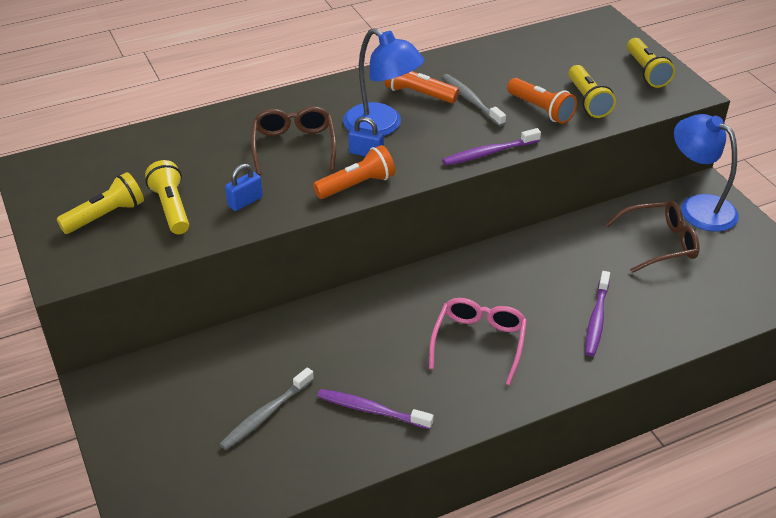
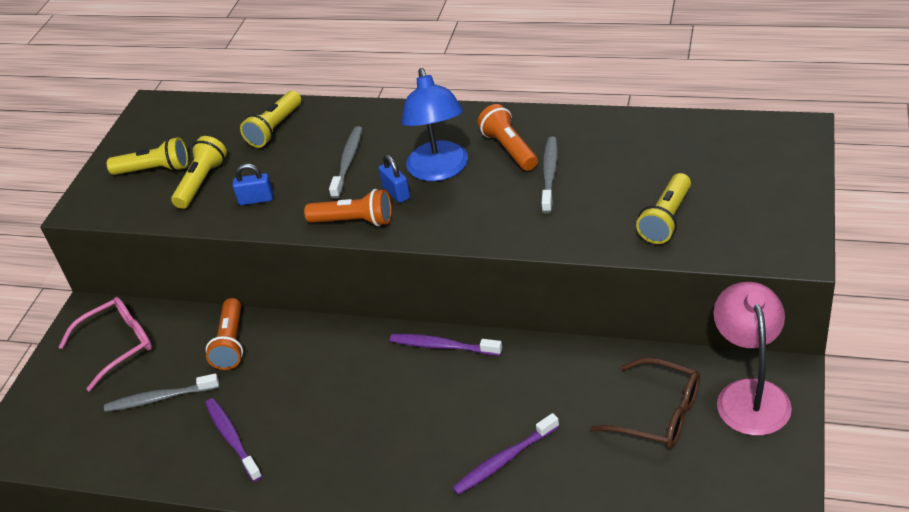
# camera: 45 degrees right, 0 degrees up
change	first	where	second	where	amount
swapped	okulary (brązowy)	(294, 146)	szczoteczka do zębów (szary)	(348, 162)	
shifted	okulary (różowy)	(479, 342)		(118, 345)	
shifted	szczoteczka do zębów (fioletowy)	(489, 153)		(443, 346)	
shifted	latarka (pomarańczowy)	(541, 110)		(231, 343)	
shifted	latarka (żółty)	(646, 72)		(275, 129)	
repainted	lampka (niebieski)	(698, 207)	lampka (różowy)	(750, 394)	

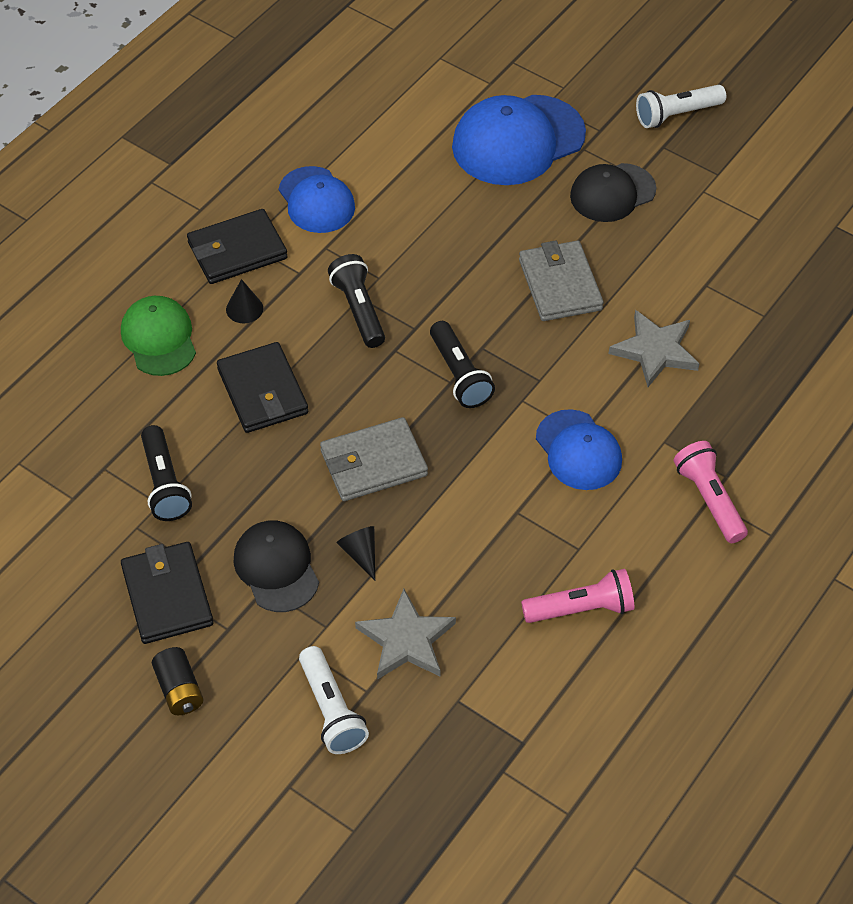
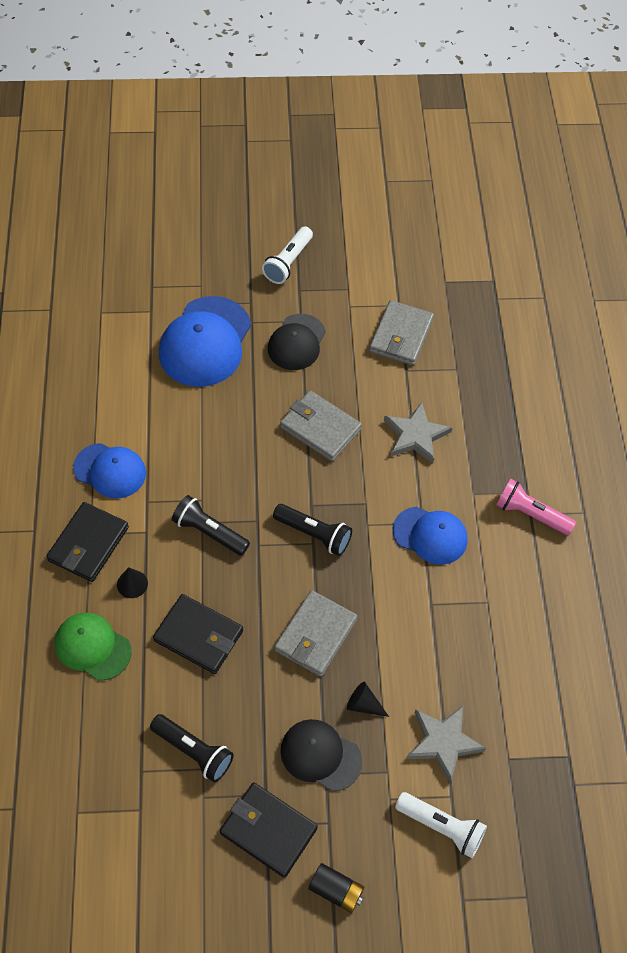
# camera: 40 degrees left, 5 degrees up
change	first	where	second	where	amount
gone	latarka (różowy)	(581, 609)			
new			portfel (szary)	(401, 335)	

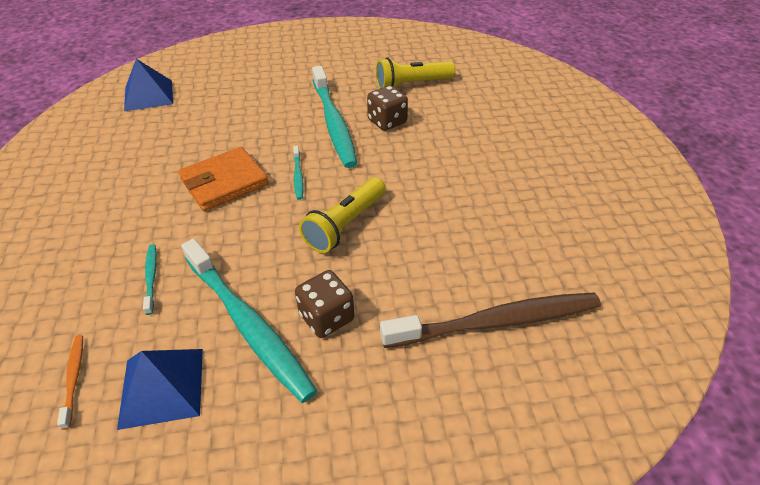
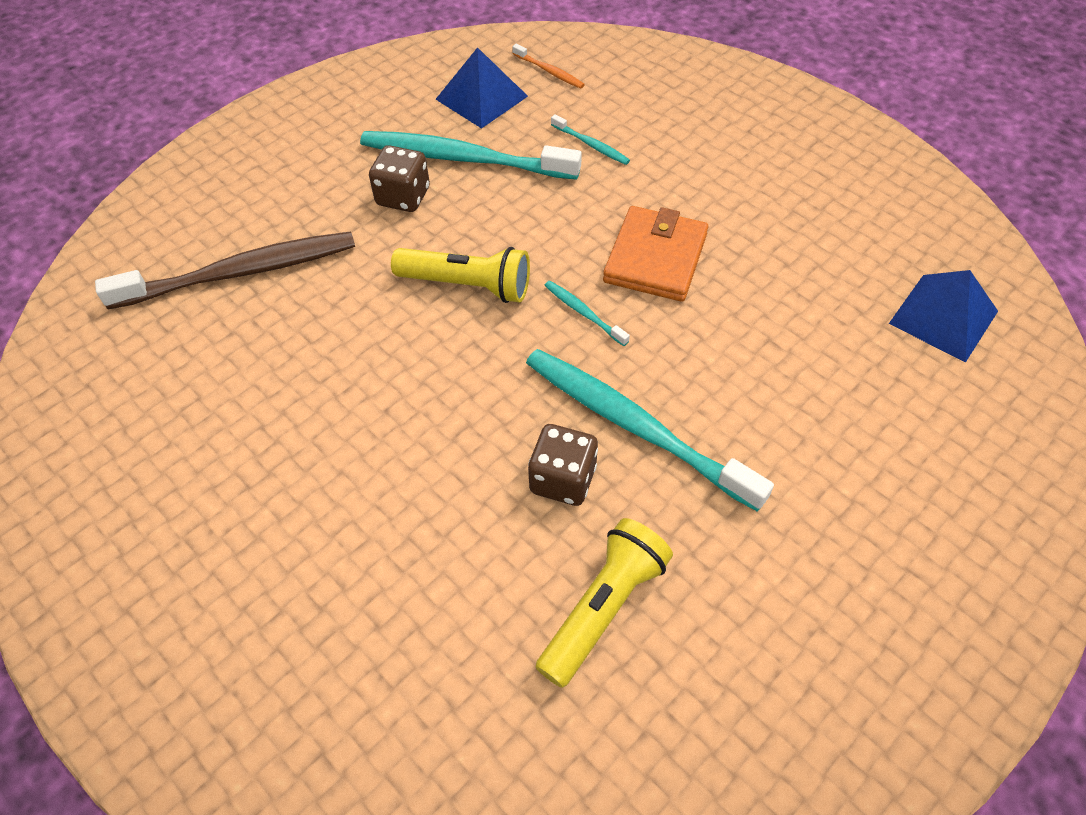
# camera: 145 degrees right, 10 degrees up
change	first	where	second	where	amount
rotated	latarka (żółty)	(345, 225)		(467, 285)	105 degrees clockwise
rotated	szczoteczka do zębów (brązowy)	(497, 322)		(240, 272)	150 degrees counterclockwise

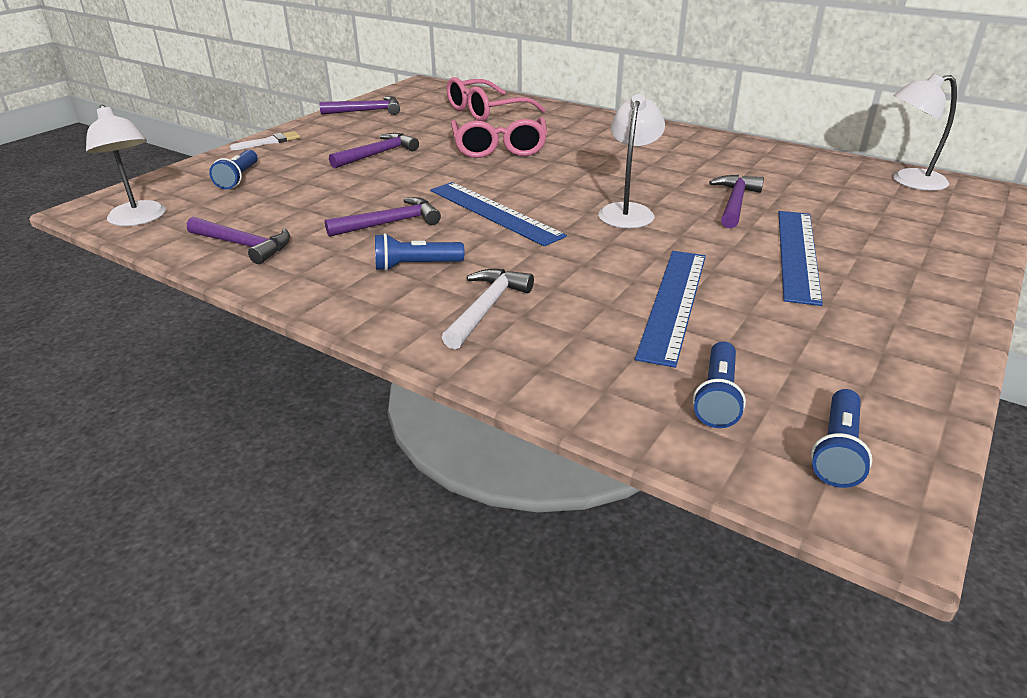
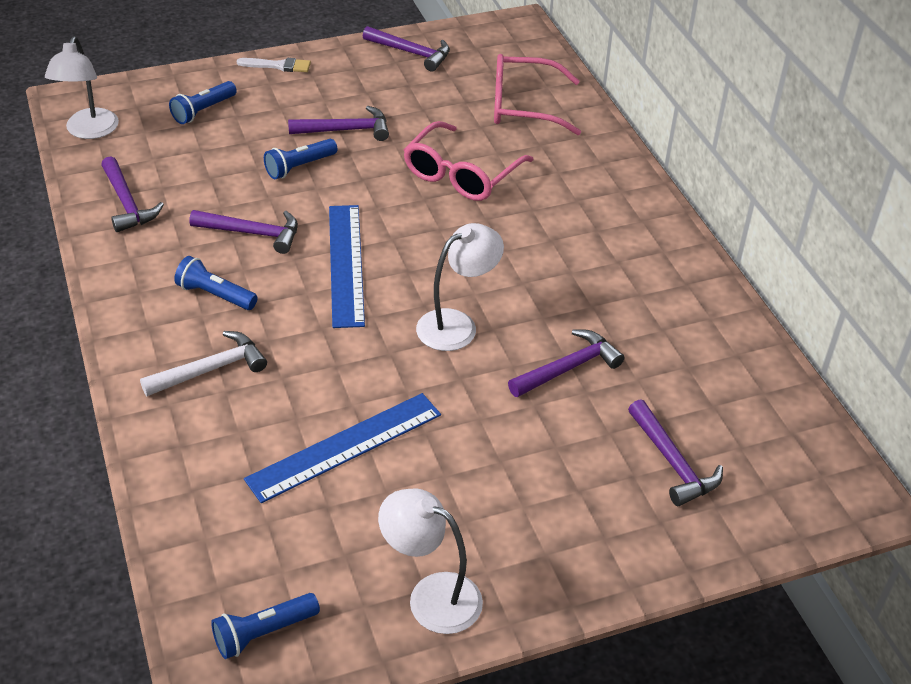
# camera: 35 degrees right, 10 degrees up
change	first	where	second	where	amount
shifted	latarka (niebieski)	(717, 397)		(299, 167)	
gone	linijka (niebieski)	(797, 254)			
shifted	lampka (biały)	(909, 181)		(431, 596)	
new			młotek (fioletowy)	(673, 463)	

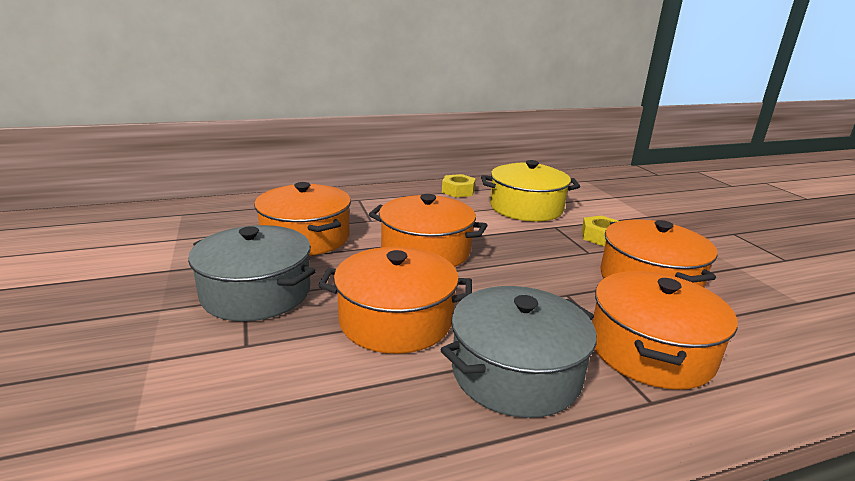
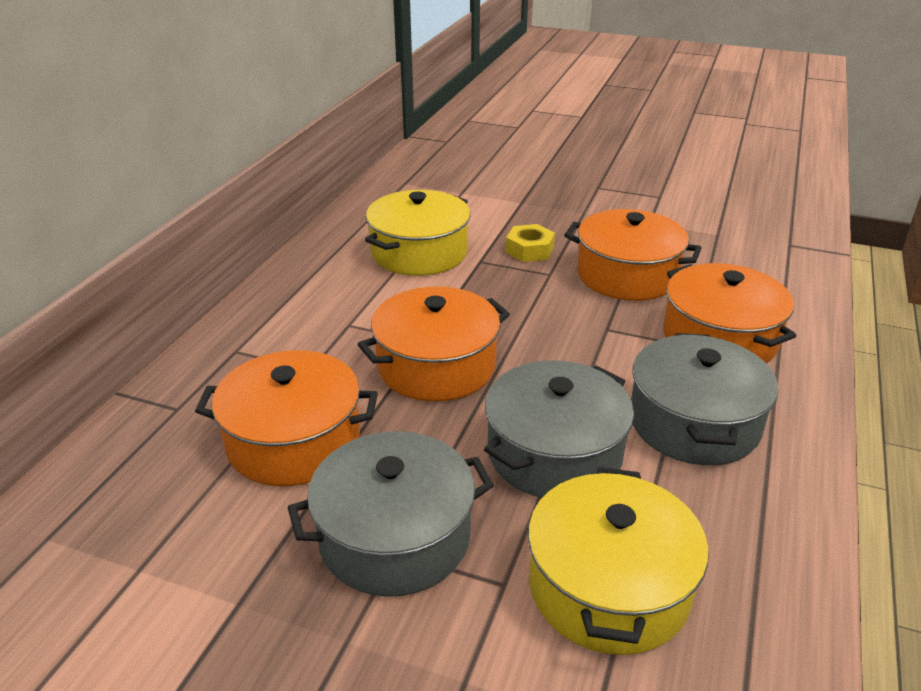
# camera: 50 degrees left, 10 degrees up
change	first	where	second	where	amount
repainted	garnek (pomarańczowy)	(396, 320)	garnek (szary)	(554, 453)	
gone	nakrętka (żółty)	(458, 191)			
new			garnek (żółty)	(609, 587)	

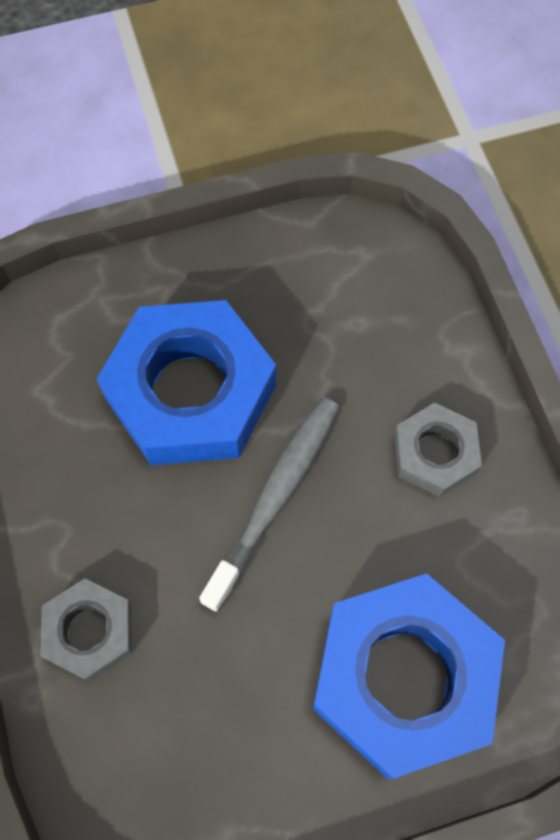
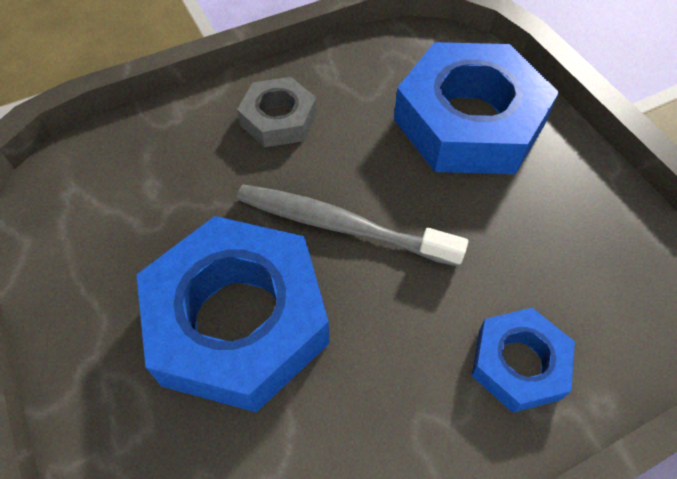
# camera: 100 degrees left, 10 degrees down
change	first	where	second	where	amount
repainted	nakrętka (szary)	(89, 632)	nakrętka (niebieski)	(518, 363)	

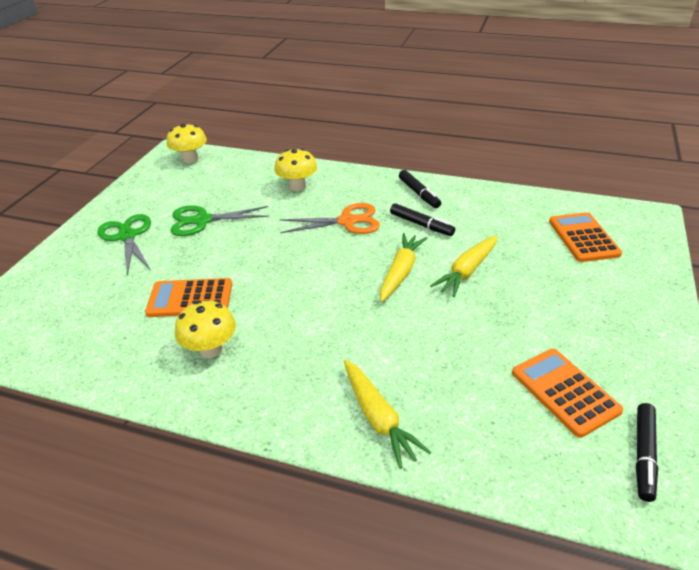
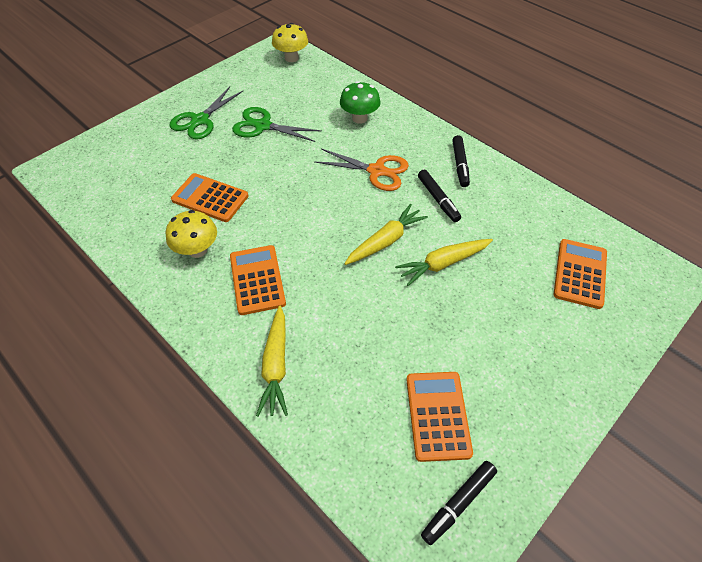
# camera: 25 degrees right, 15 degrees up
change	first	where	second	where	amount
rotated	nożyczki (zielony)	(127, 236)		(200, 120)	150 degrees counterclockwise
repainted	grzyb (żółty)	(297, 186)	grzyb (zielony)	(359, 118)	
new			kalkulator (pomarańczowy)	(257, 280)	

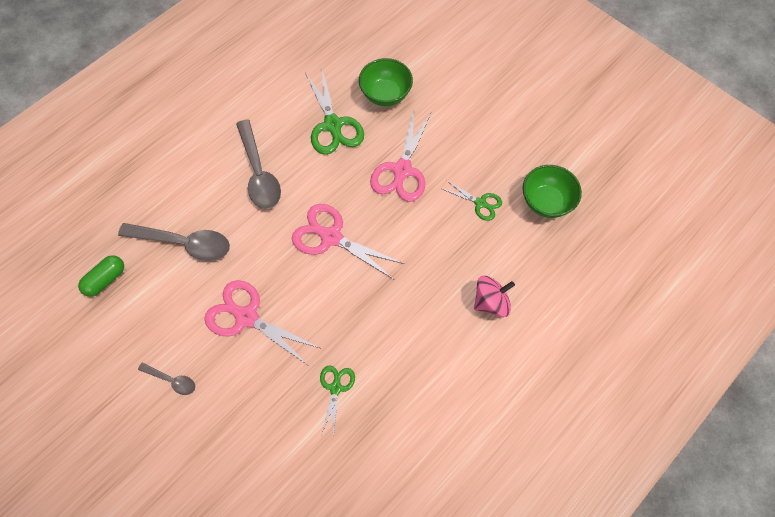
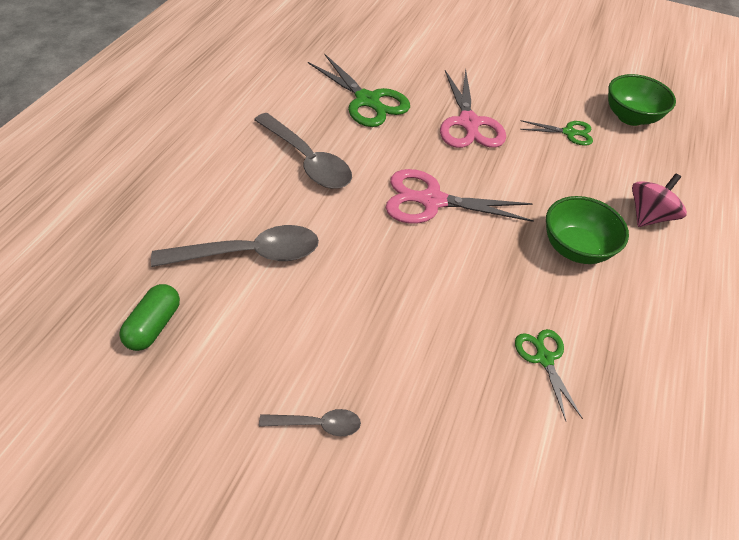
# camera: 25 degrees left, 15 degrees down
change	first	where	second	where	amount
gone	nożyczki (różowy)	(246, 317)			
shifted	miska (zielony)	(385, 94)		(575, 248)	

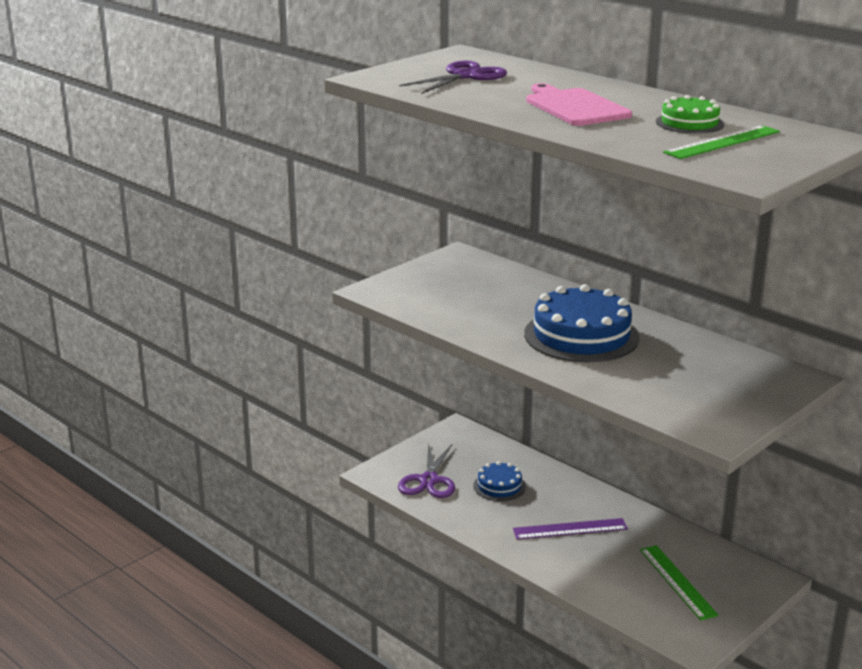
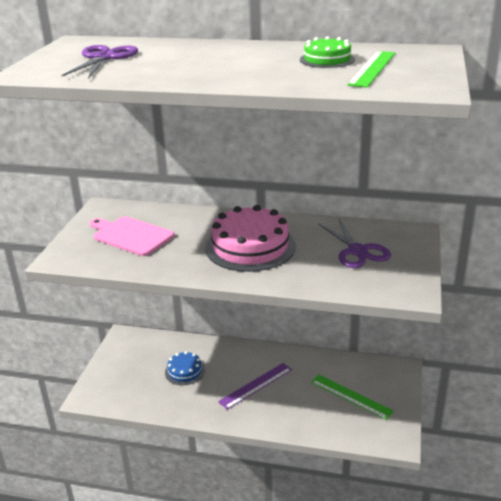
# camera: 30 degrees left, 5 degrees up
change	first	where	second	where	amount
shifted	nożyczki (fioletowy)	(429, 480)		(357, 251)	
repainted	tort (niebieski)	(581, 335)	tort (różowy)	(250, 246)	
shifted	deska do krojenia (różowy)	(575, 107)		(131, 235)	

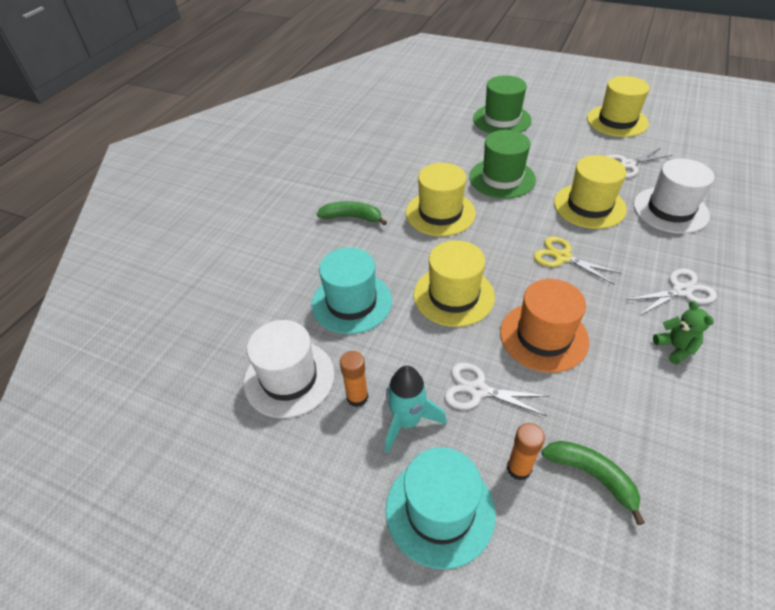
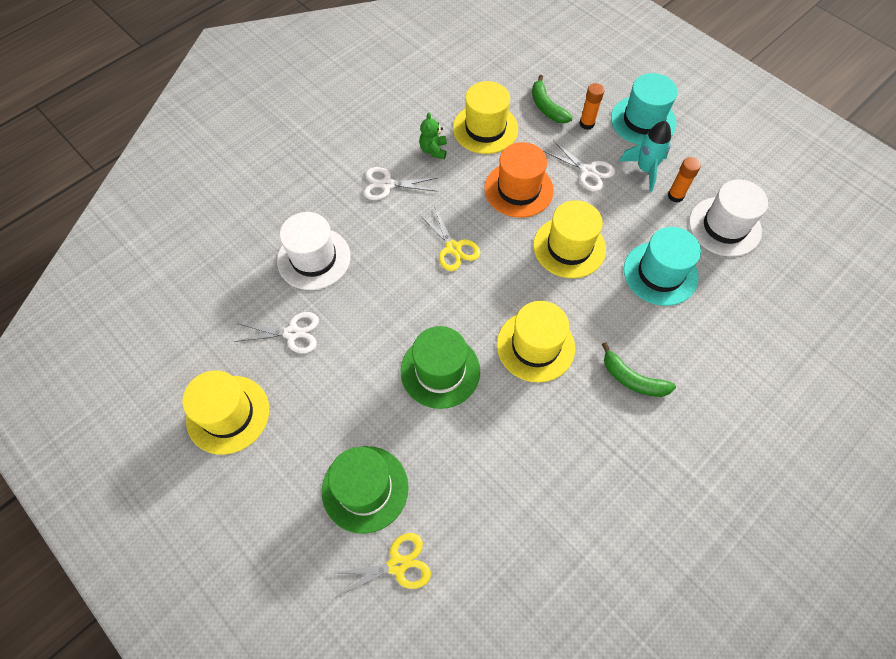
# camera: 160 degrees left, 15 degrees up
change	first	where	second	where	amount
shifted	kapelusz (żółty)	(589, 206)		(485, 128)	
new			nożyczki (żółty)	(397, 565)	

